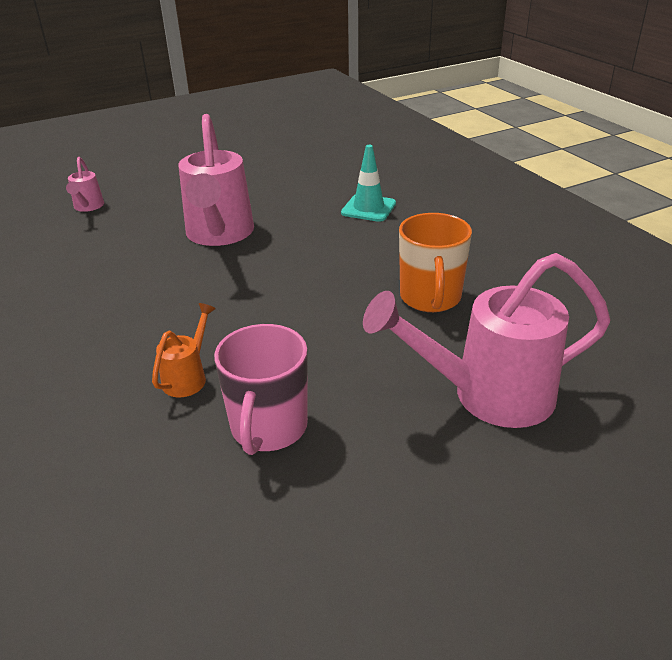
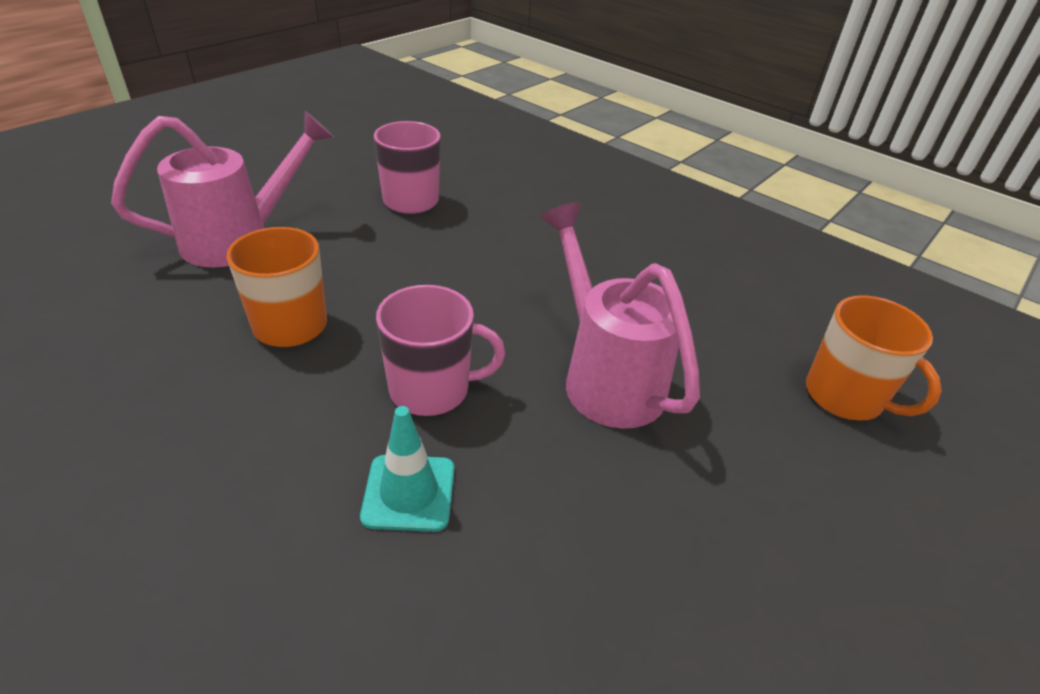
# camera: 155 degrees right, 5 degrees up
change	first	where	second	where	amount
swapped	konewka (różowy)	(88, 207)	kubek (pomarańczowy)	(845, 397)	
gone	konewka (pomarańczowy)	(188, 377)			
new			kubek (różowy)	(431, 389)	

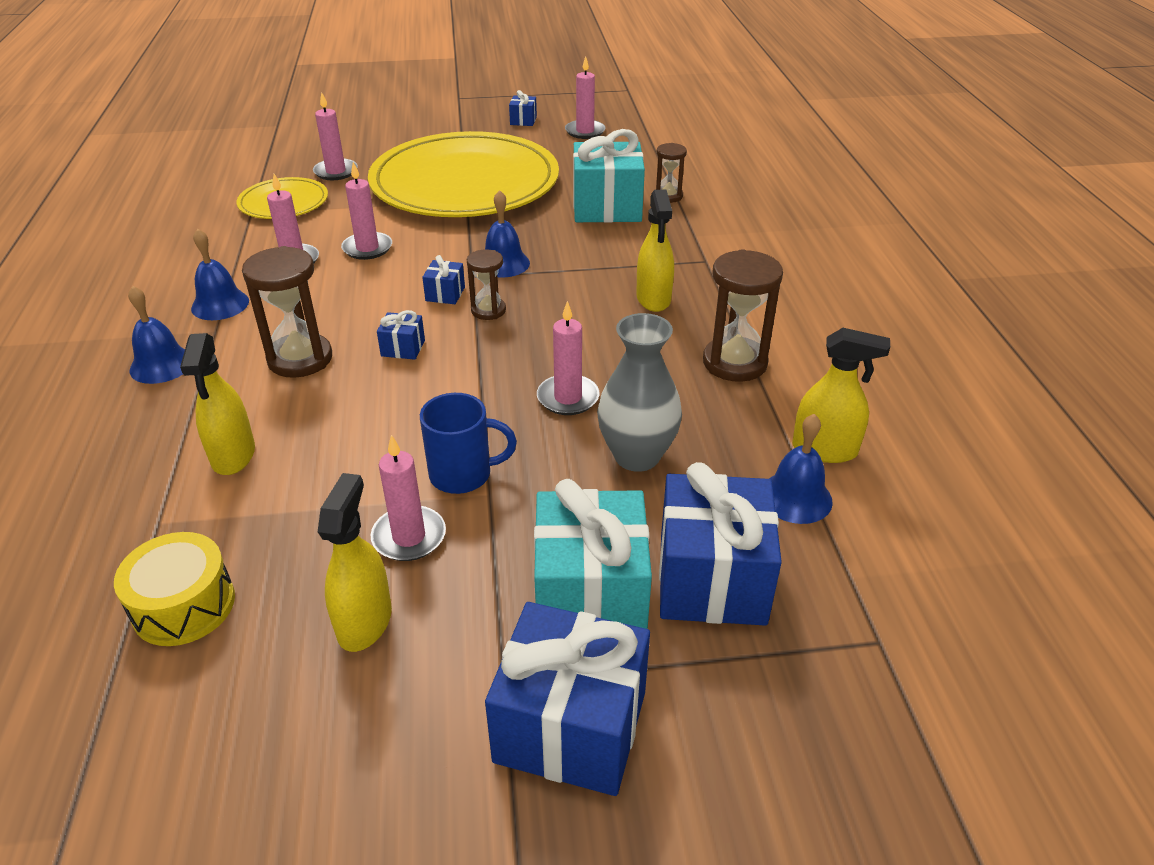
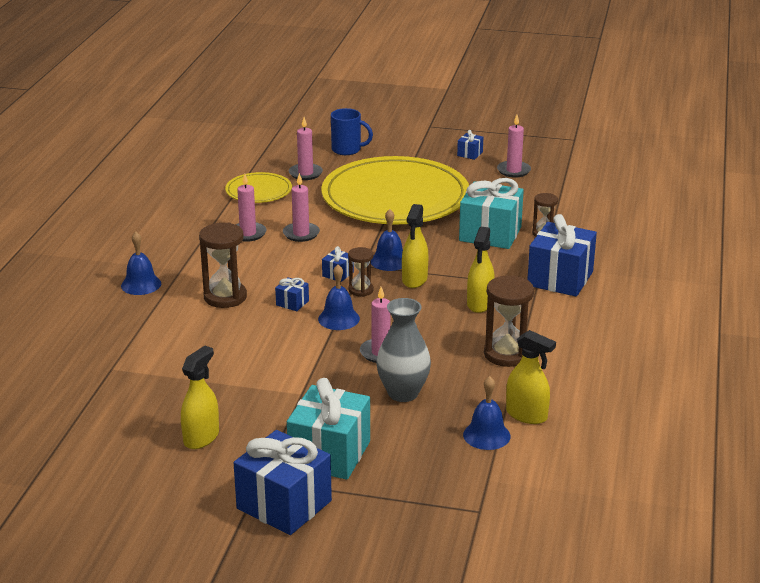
# camera: 20 degrees right, 10 degrees down
change	first	where	second	where	amount
gone	bęben (żółty)	(184, 605)			
shifted	spryskiwacz (żółty)	(233, 455)		(414, 280)	
shifted	dzwonek (niebieski)	(220, 304)		(339, 319)	
gone	świeca (różowy)	(409, 537)			
shifted	kubek (niebieski)	(463, 474)		(347, 150)	
shifted	prezent (niebieski)	(711, 579)		(560, 278)	

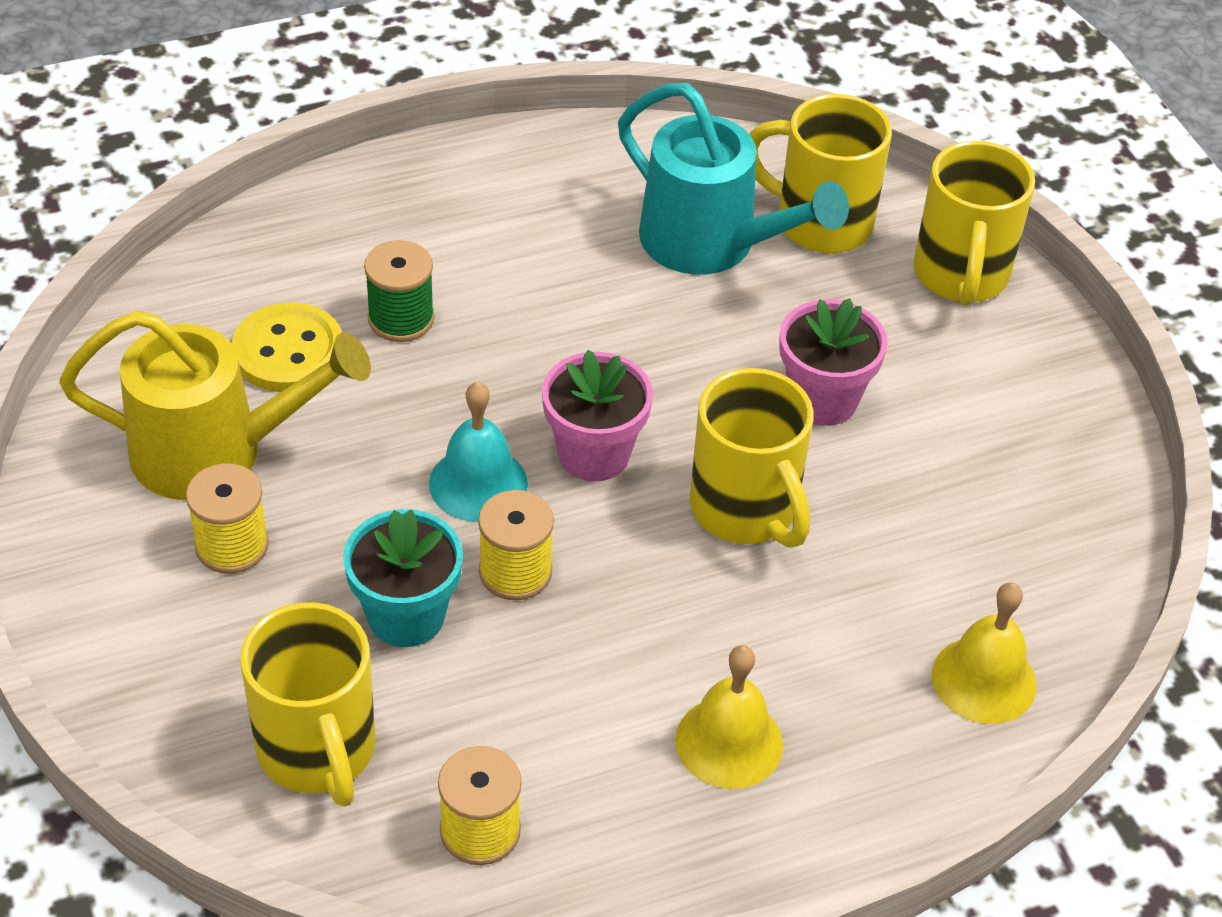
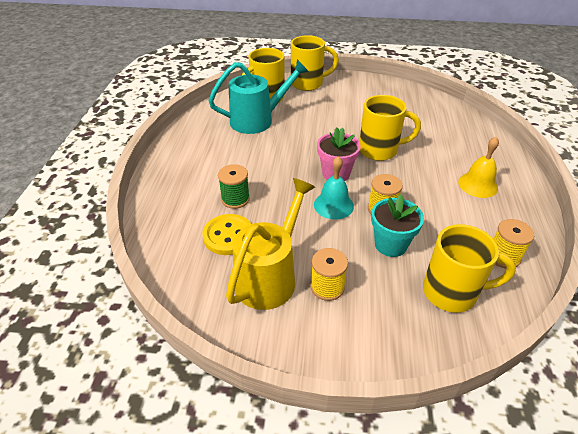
# camera: 60 degrees left, 5 degrees down
change	first	where	second	where	amount
gone	doniczka (różowy)	(822, 399)			
rotated	kubek (żółty)	(961, 276)		(308, 83)	45 degrees counterclockwise
gone	dzwonek (żółty)	(984, 680)			

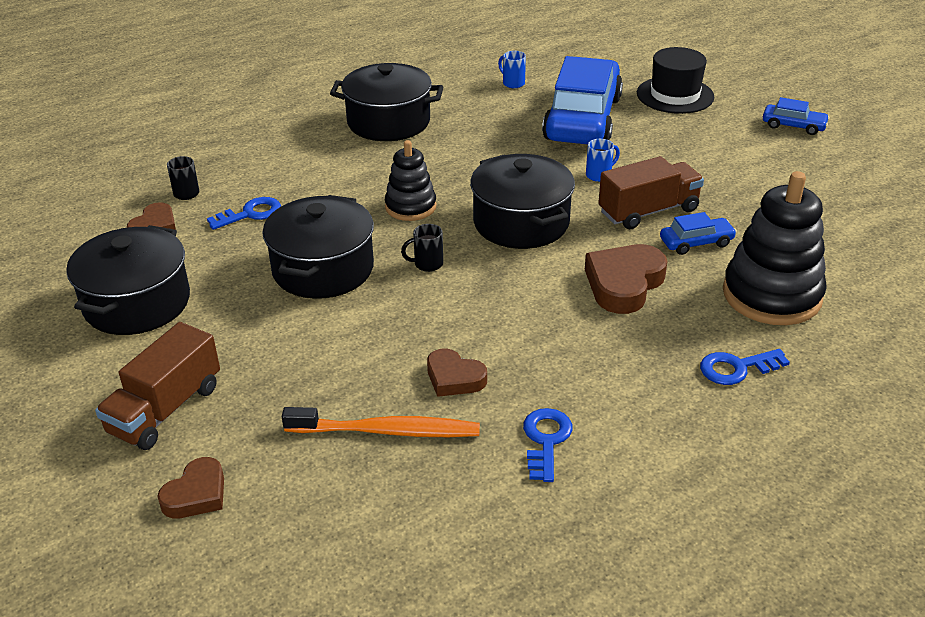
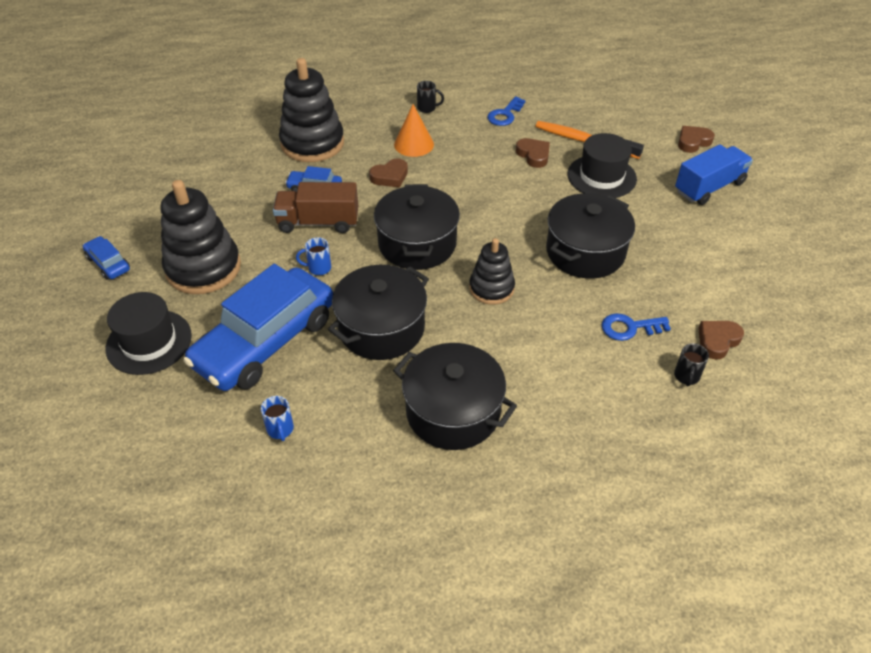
# camera: 155 degrees left, 10 degrees up
change	first	where	second	where	amount
shifted	garnek (czarny)	(137, 303)		(381, 328)	
repainted	ciężarówka (brązowy)	(165, 409)	ciężarówka (niebieski)	(709, 187)	
shifted	kubek (czarny)	(427, 264)		(427, 108)	
scaled	serce (brązowy)	(624, 284)		(390, 176)	x0.62
gone	klucz (niebieski)	(736, 368)			
new			zabawka nakładanka (czarny)	(203, 268)	
new			stożek (pomarańczowy)	(414, 144)	
new			kapelusz (czarny)	(601, 176)	

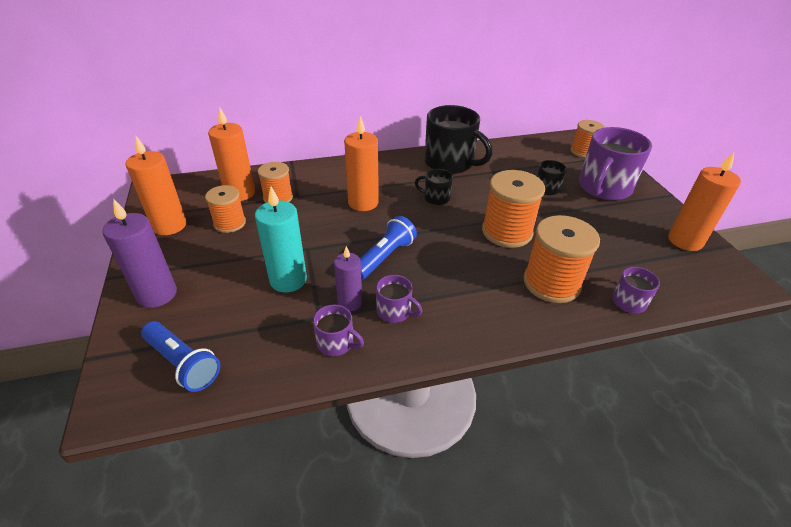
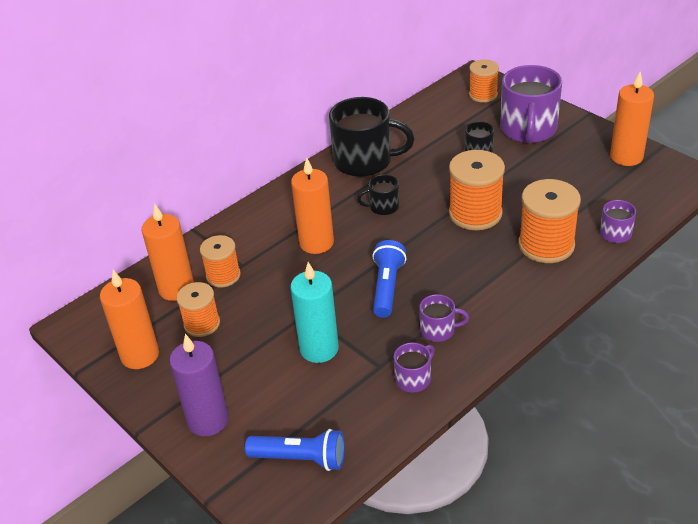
# camera: 25 degrees left, 0 degrees up
change	first	where	second	where	amount
rotated	kubek (fioletowy)	(336, 343)		(413, 379)	45 degrees counterclockwise
gone	świeca (fioletowy)	(350, 302)			

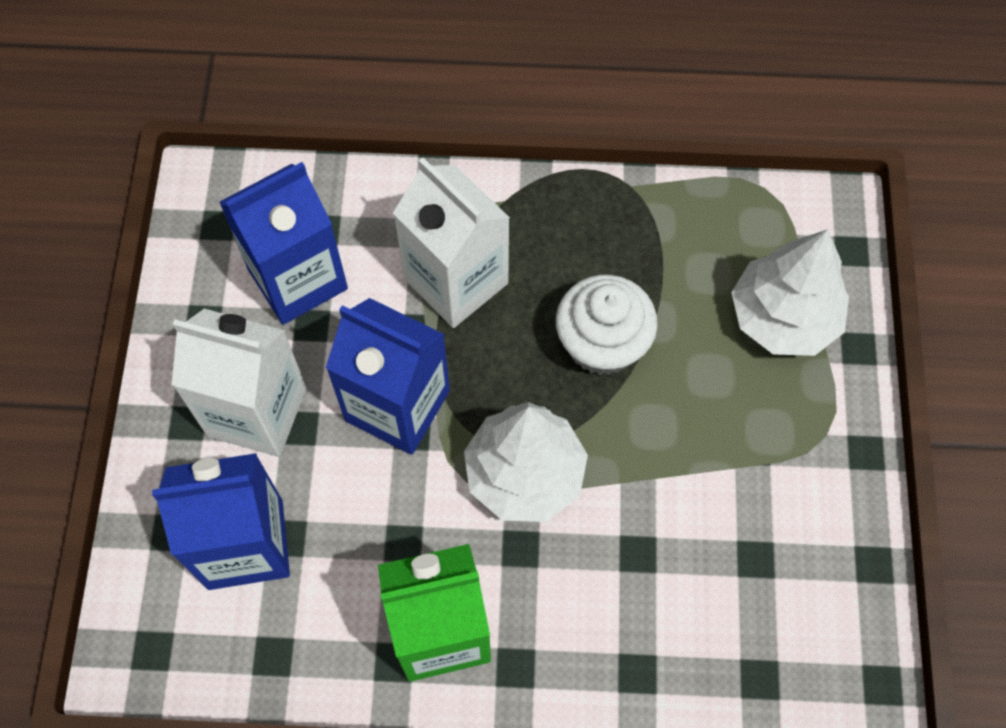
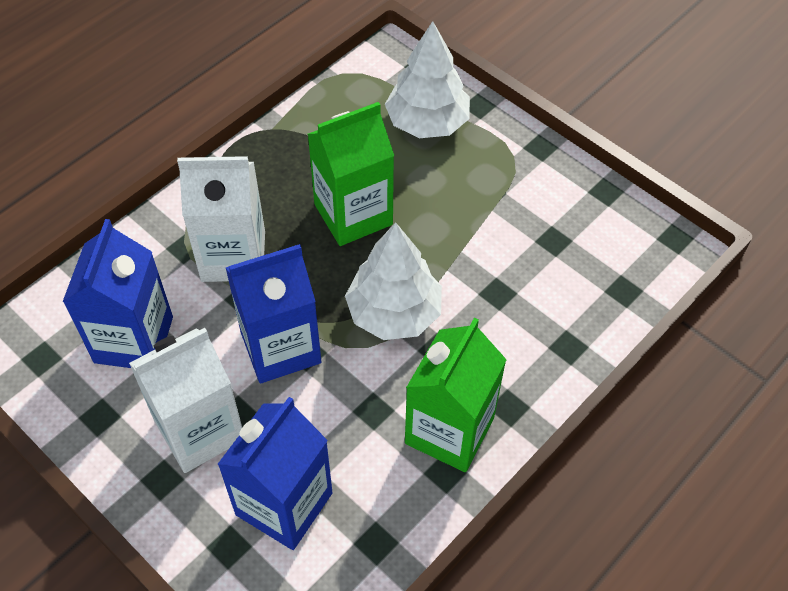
# camera: 50 degrees left, 10 degrees down
change	first	where	second	where	amount
swapped	muffinka (biały)	(602, 343)	karton mleka (zielony)	(353, 214)	

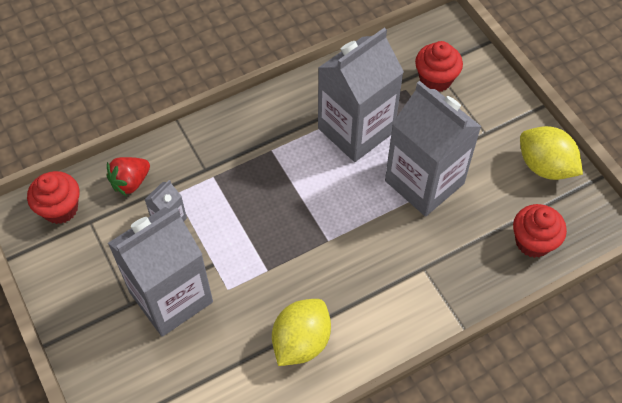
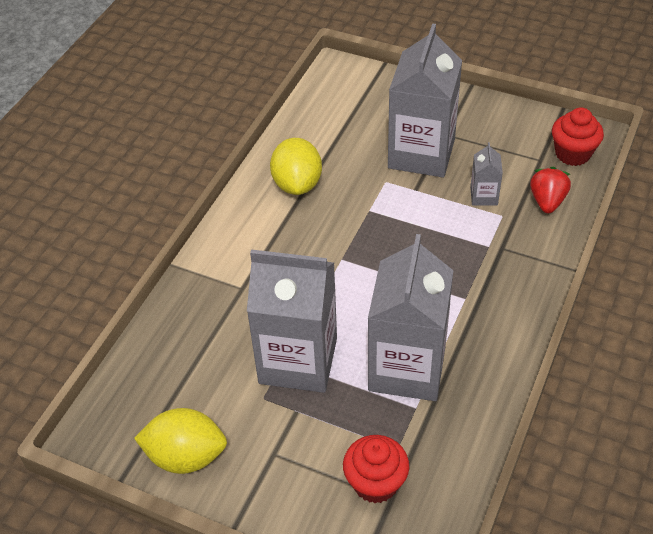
# camera: 145 degrees right, 10 degrees down
change	first	where	second	where	amount
gone	muffinka (czerwony)	(533, 242)			

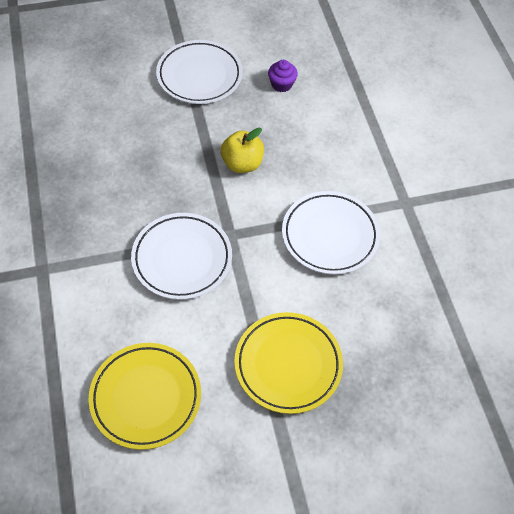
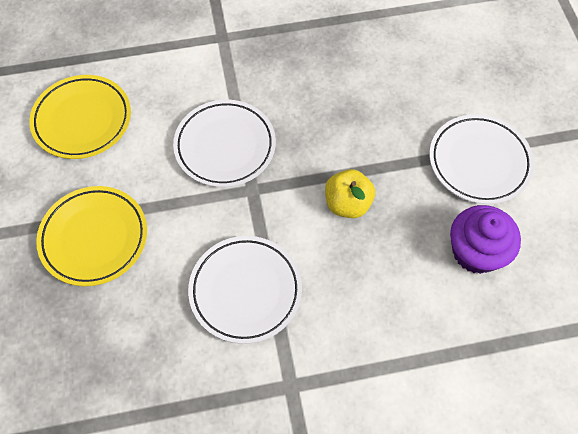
# camera: 95 degrees right, 5 degrees up
change	first	where	second	where	amount
scaled	muffinka (fioletowy)	(281, 84)		(476, 252)	x1.80

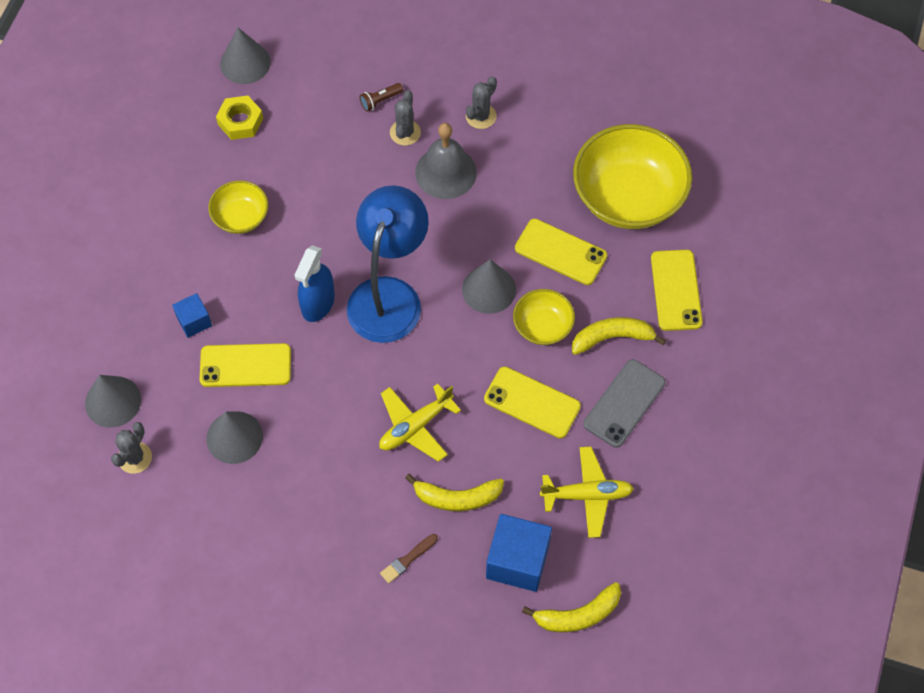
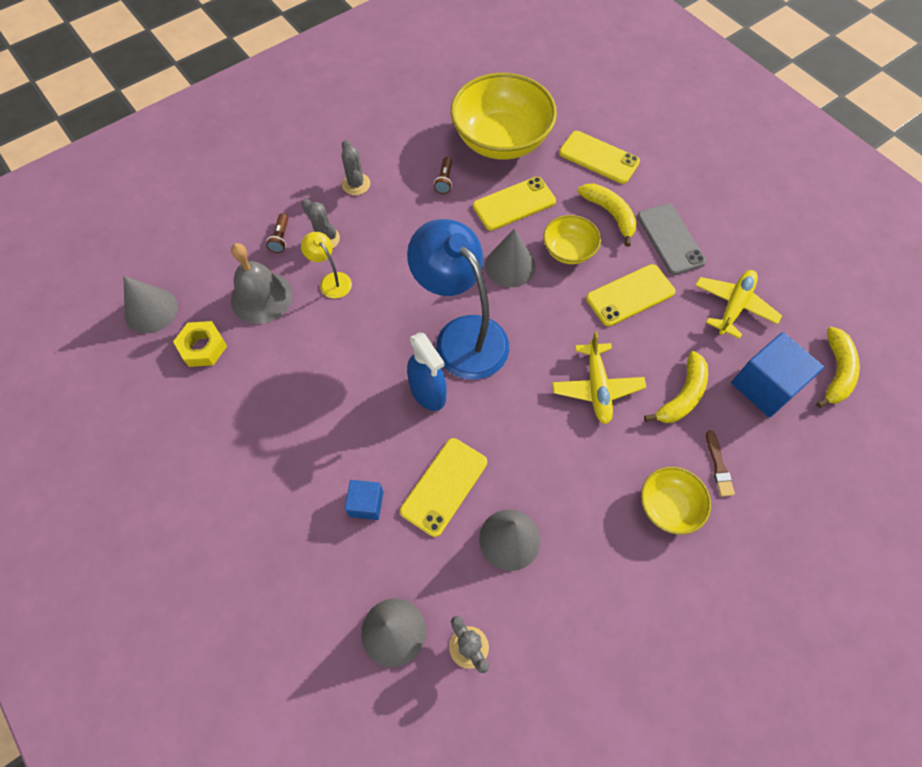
# camera: 55 degrees left, 0 degrees up
change	first	where	second	where	amount
shifted	miska (żółty)	(241, 217)		(668, 506)	
shifted	dzwonek (szary)	(445, 172)		(261, 297)	
rotated	banan (żółty)	(613, 337)		(610, 214)	120 degrees clockwise
new			lampka (żółty)	(331, 281)	
new			latarka (brązowy)	(444, 180)	

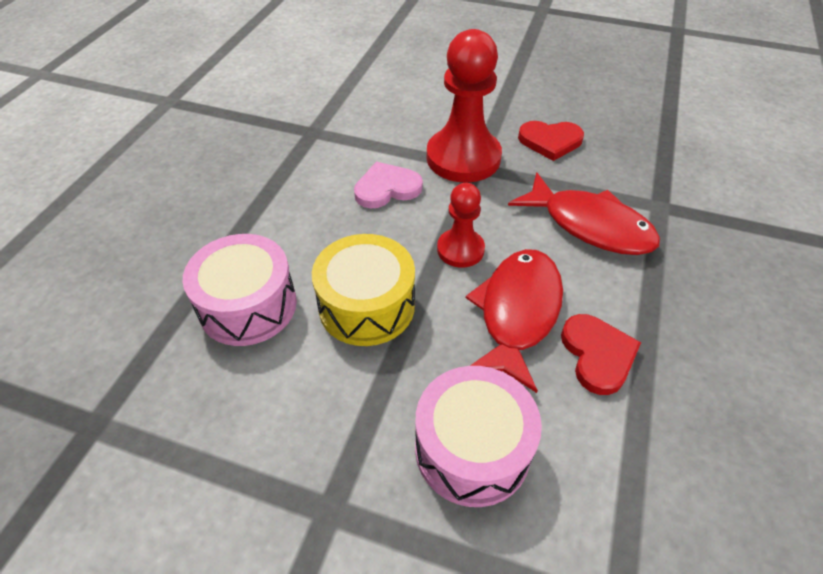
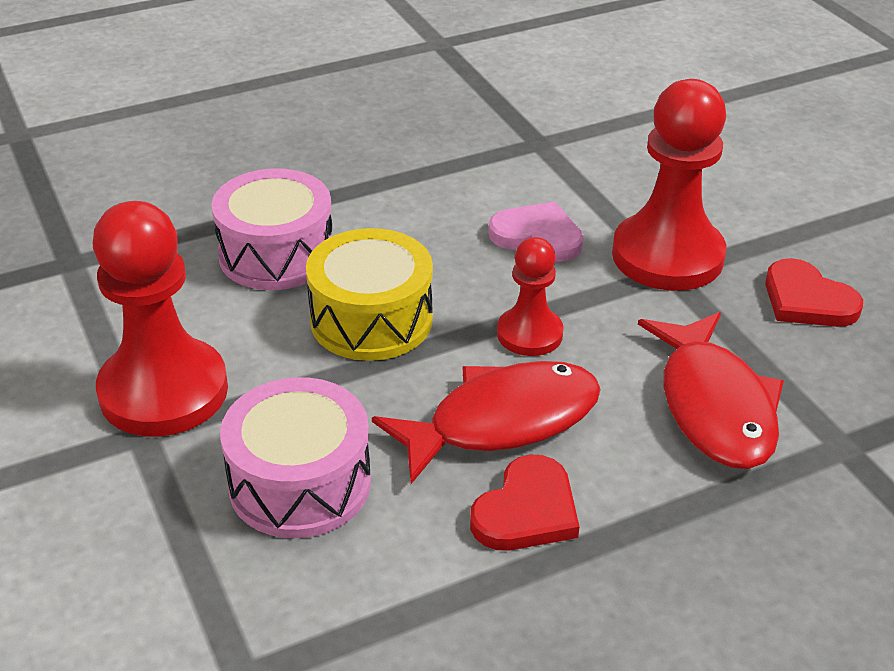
# camera: 45 degrees right, 10 degrees down
change	first	where	second	where	amount
new			pionek (czerwony)	(163, 391)	

